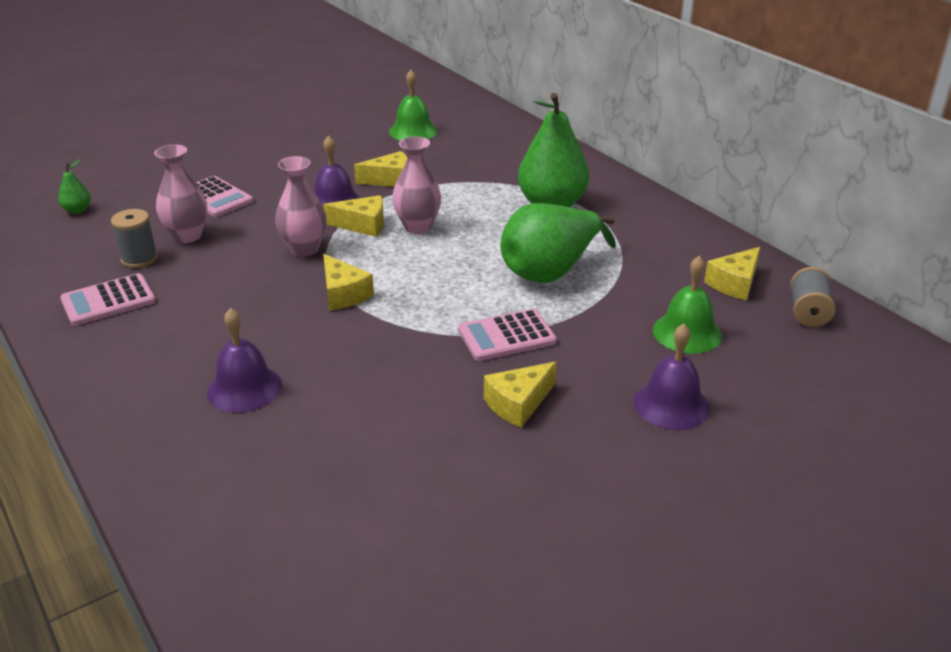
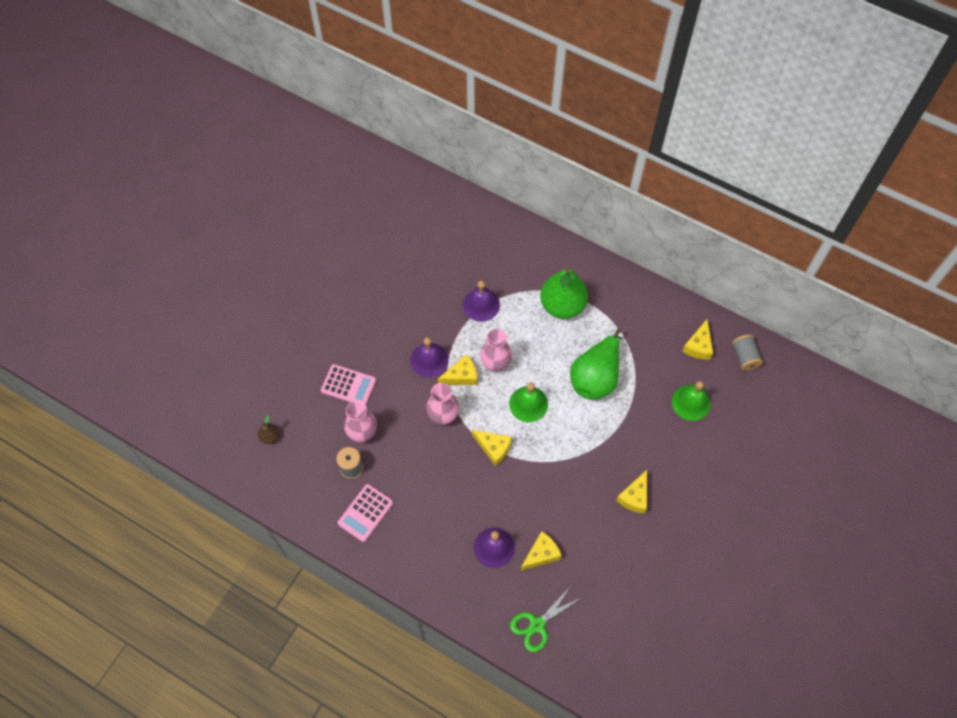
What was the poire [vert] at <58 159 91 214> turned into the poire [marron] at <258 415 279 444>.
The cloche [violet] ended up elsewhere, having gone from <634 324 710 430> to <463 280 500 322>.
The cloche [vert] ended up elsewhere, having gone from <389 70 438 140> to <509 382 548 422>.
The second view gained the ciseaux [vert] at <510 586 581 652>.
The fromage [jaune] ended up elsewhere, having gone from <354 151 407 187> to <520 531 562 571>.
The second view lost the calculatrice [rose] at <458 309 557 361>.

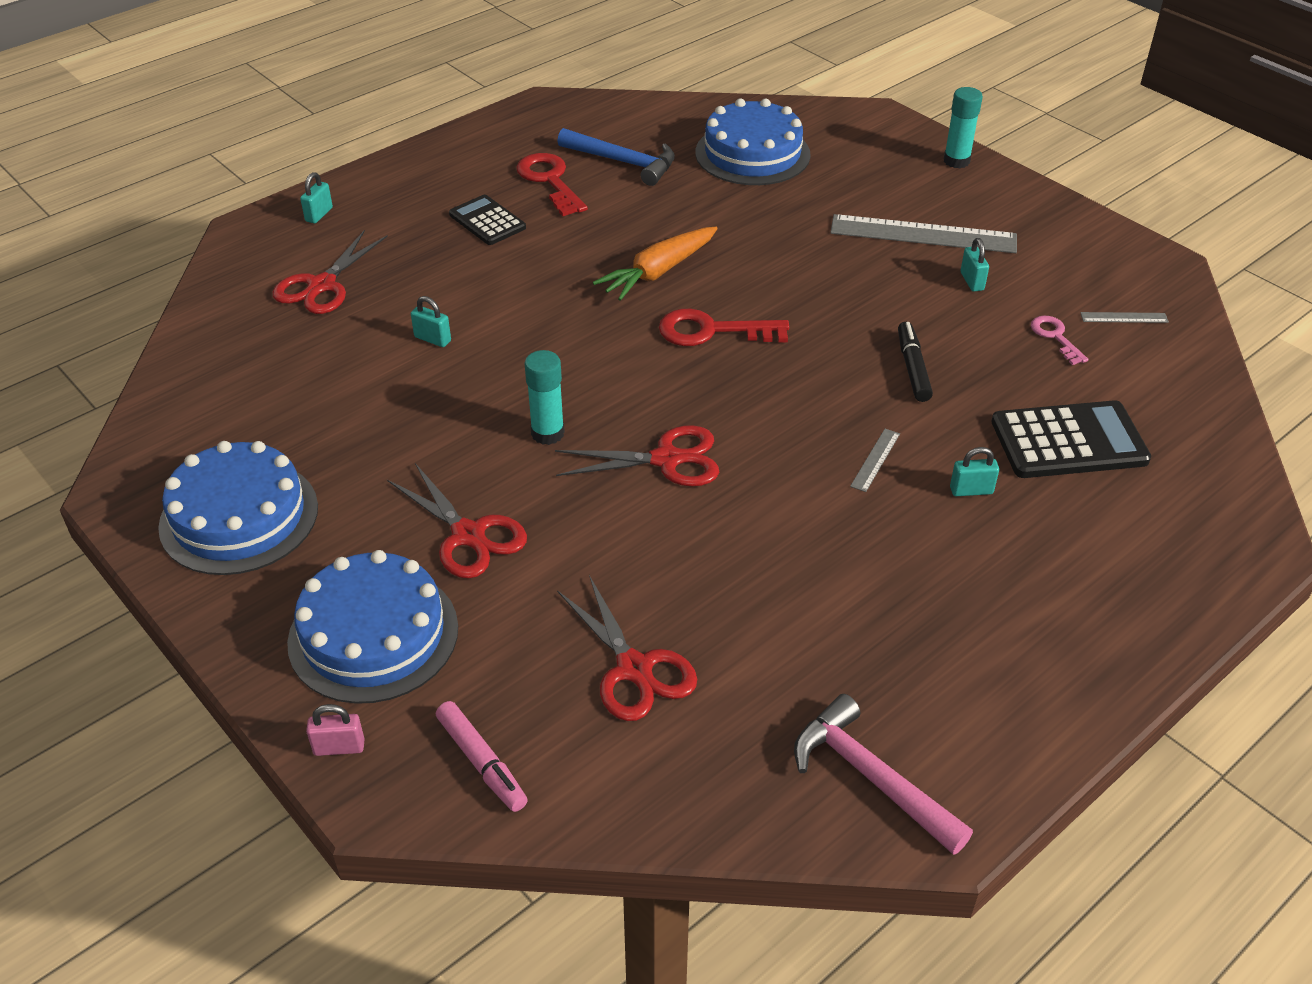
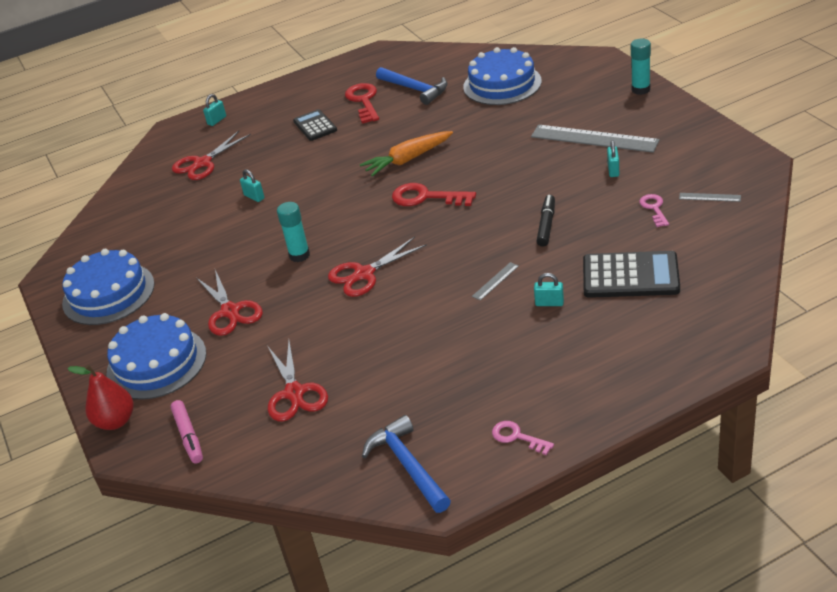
Where the cadenas [rose] stood at <306 704 365 756>, the poire [rouge] came to stand at <67 365 134 430>.
The ciseaux [rouge] at <555 425 719 486> ended up facing another way, 135 degrees clockwise from before.
What was the marteau [rose] at <794 694 973 855> turned into the marteau [bleu] at <362 415 451 513>.
The second view gained the clé [rose] at <492 421 554 455>.

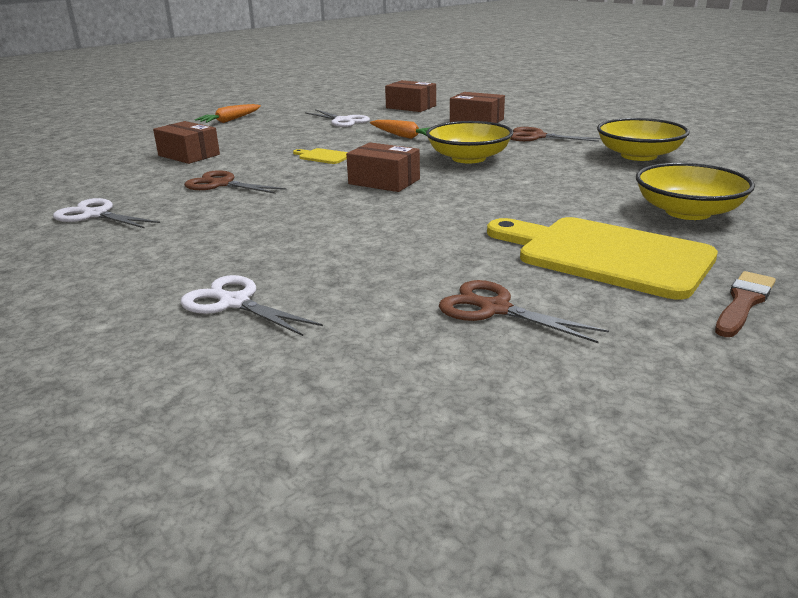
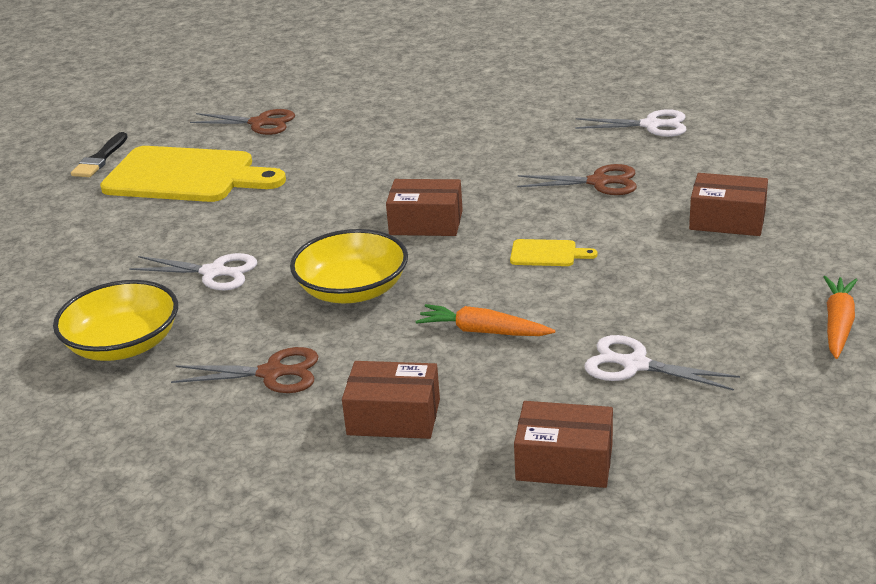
What was the pinceau [marron] at <715 271 776 337> turned into the pinceau [noir] at <71 132 128 177>.
The ciseaux [blanc] ended up elsewhere, having gone from <180 275 323 336> to <129 253 257 290>.
The second view lost the bol [jaune] at <636 163 755 220>.

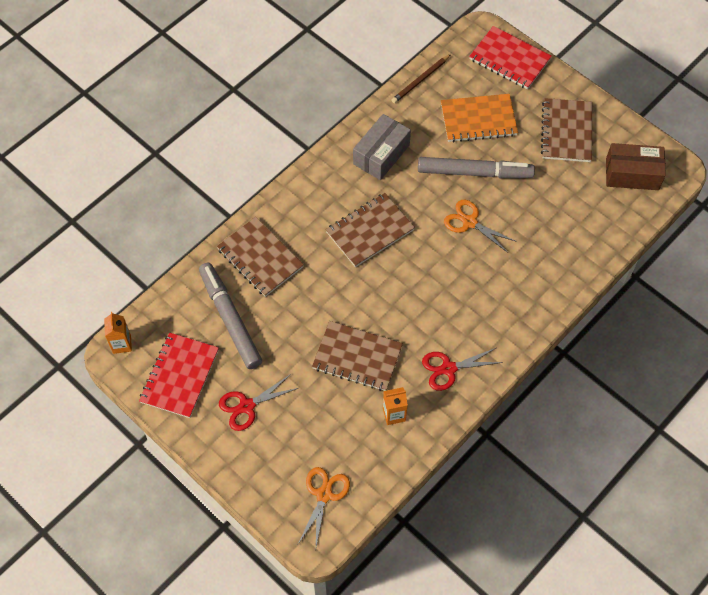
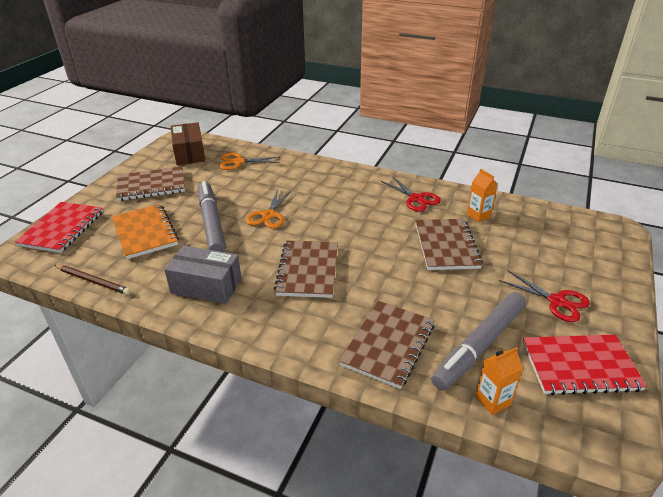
The ciseaux [orange] ended up elsewhere, having gone from <298 467 350 547> to <219 153 280 170>.
The carnet [marron] at <326 193 415 267> ended up facing another way, 60 degrees clockwise from before.
The brique de lait [orange] ended up elsewhere, having gone from <104 312 132 354> to <475 347 523 415>.

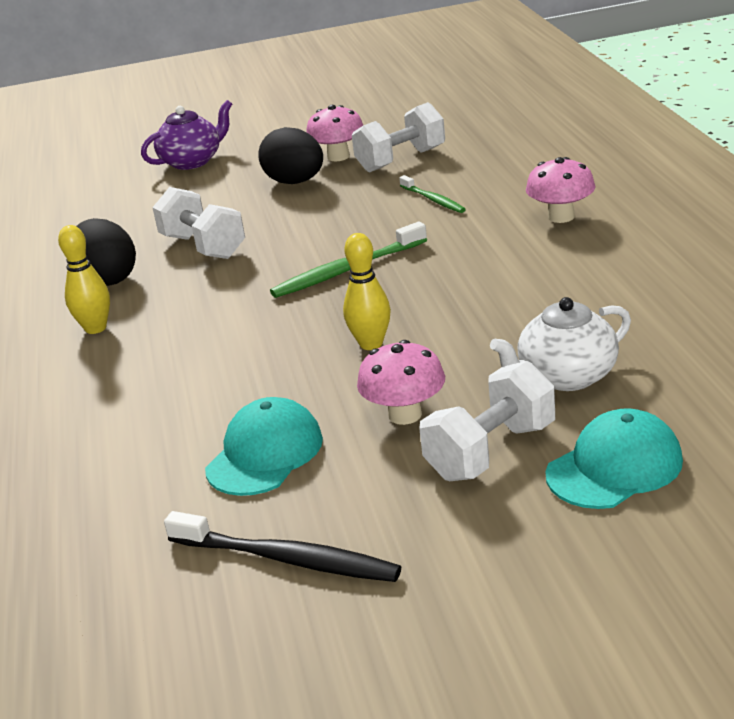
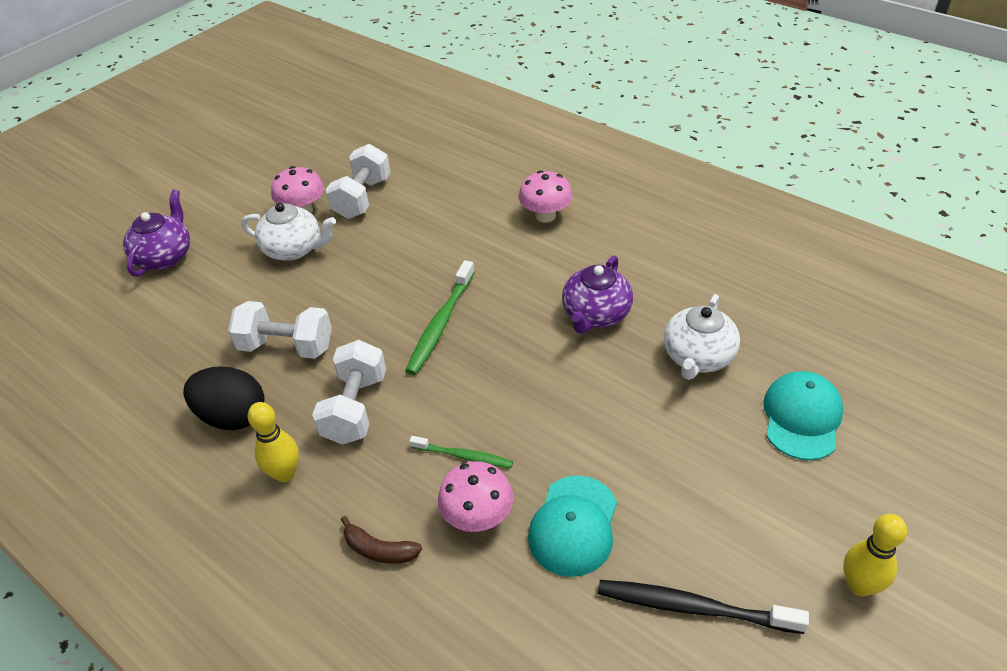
Where the œuf [noir] stood at <258 127 323 184>, the théière [blanc] came to stand at <241 203 336 261>.
The haltère [blanc] ended up elsewhere, having gone from <419 361 555 481> to <312 340 386 445>.
The second view gained the banane [marron] at <341 516 422 564>.
The brosse à dents [vert] ended up elsewhere, having gone from <399 175 466 213> to <409 436 513 468>.
The champignon [rose] ended up elsewhere, having gone from <357 340 445 425> to <438 461 513 532>.
The casquette [turquoise] at <205 397 323 496> ended up facing another way, 150 degrees counterclockwise from before.
The second view gained the théière [violet] at <562 255 633 334>.
The brosse à dents [noir] at <164 511 401 582> ended up facing another way, 150 degrees counterclockwise from before.
The quille [jaune] ended up elsewhere, having gone from <343 233 391 350> to <843 514 907 596>.

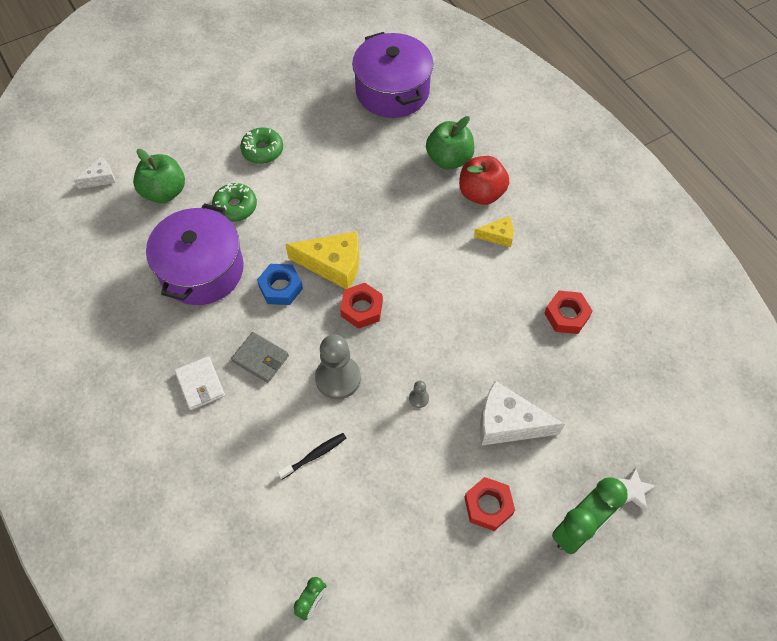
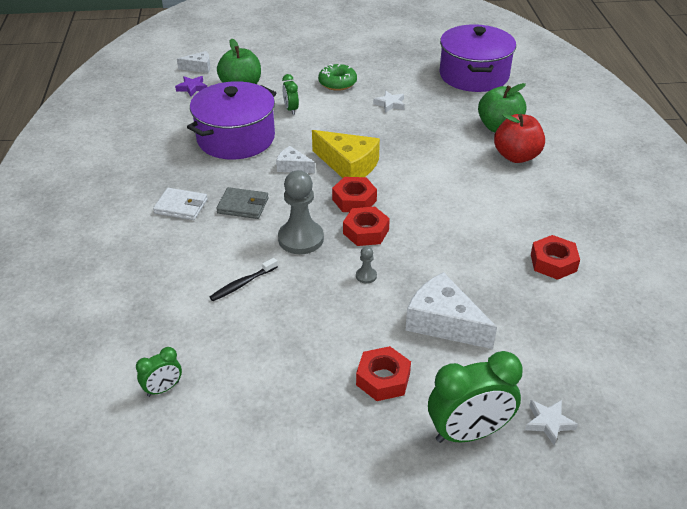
The portefeuille [blanc] at <175 356 225 410> ended up facing another way, 75 degrees counterclockwise from before.
The second view gained the étoile [violet] at <175 76 207 96>.
The brosse à dents [noir] at <278 433 346 479> ended up facing another way, 150 degrees clockwise from before.
The portefeuille [gris] at <231 332 289 383> ended up facing another way, 45 degrees counterclockwise from before.
Where the écrou [bleu] stood at <257 264 303 305>, the fromage [blanc] came to stand at <276 146 315 173>.
Where the beignet [vert] stood at <212 183 257 222>, the réveil [vert] came to stand at <282 74 299 115>.
The second view gained the écrou [rouge] at <343 207 390 246>.
The second view gained the étoile [blanc] at <373 91 405 113>.
The second view lost the fromage [jaune] at <474 216 514 247>.

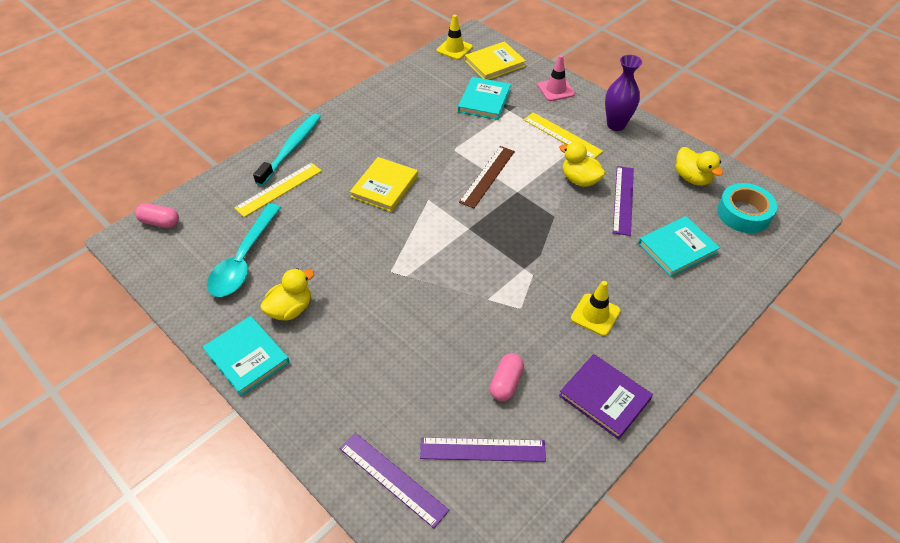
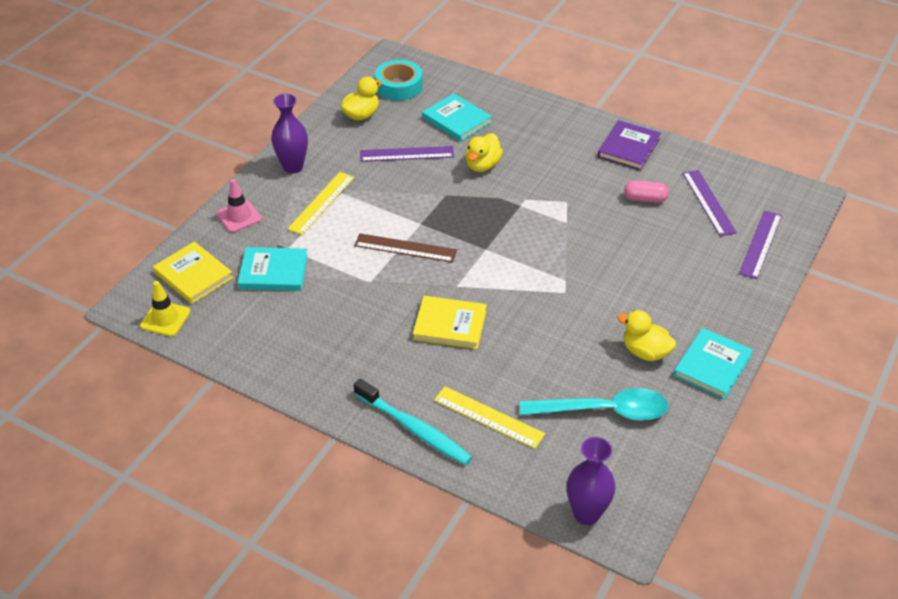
The brosse à dents [turquoise] at <253 113 321 186> ended up facing another way, 150 degrees counterclockwise from before.
The canard [jaune] ended up elsewhere, having gone from <559 142 605 187> to <466 133 503 172>.
Where the gélule [rose] stood at <135 203 179 228>, the vase [violet] came to stand at <567 437 616 525>.
The second view lost the cône de chantier [jaune] at <571 281 621 336>.

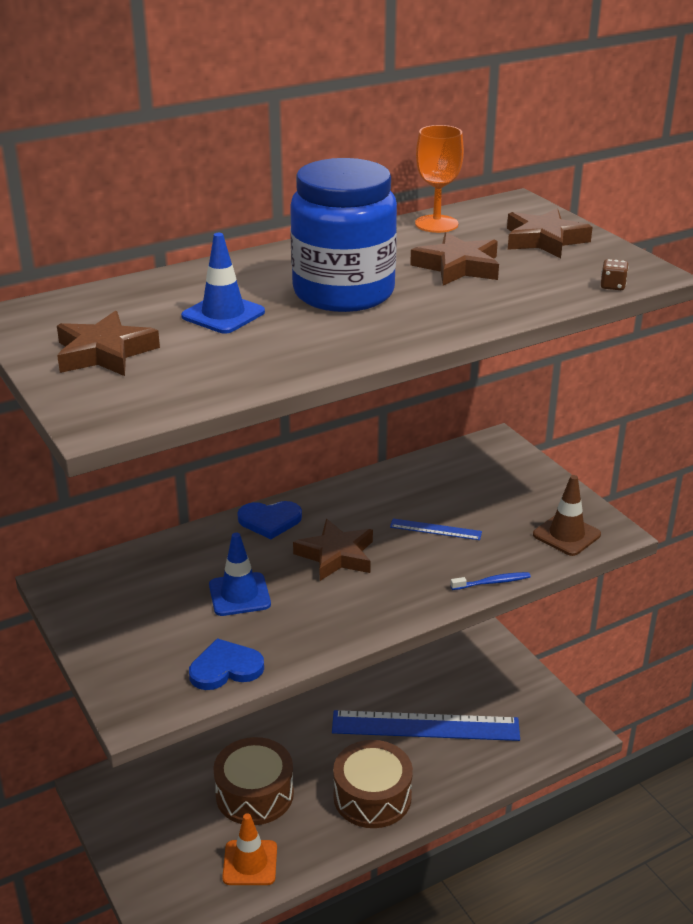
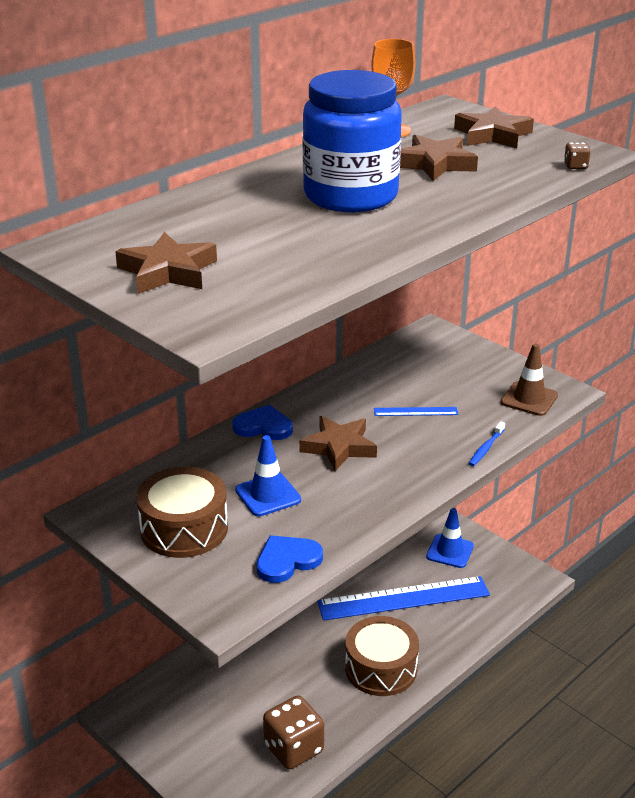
The tambour [marron] ended up elsewhere, having gone from <213 737 294 825> to <136 467 228 558>.
The cœur [bleu] at <237 501 302 539> ended up facing another way, 150 degrees counterclockwise from before.
Where the cône de chantier [orange] stood at <222 813 277 885>, the dé [marron] came to stand at <263 695 324 769>.
The cône de chantier [bleu] ended up elsewhere, having gone from <181 233 265 334> to <426 508 474 568>.
The brosse à dents [bleu] at <450 572 531 590> ended up facing another way, 150 degrees clockwise from before.

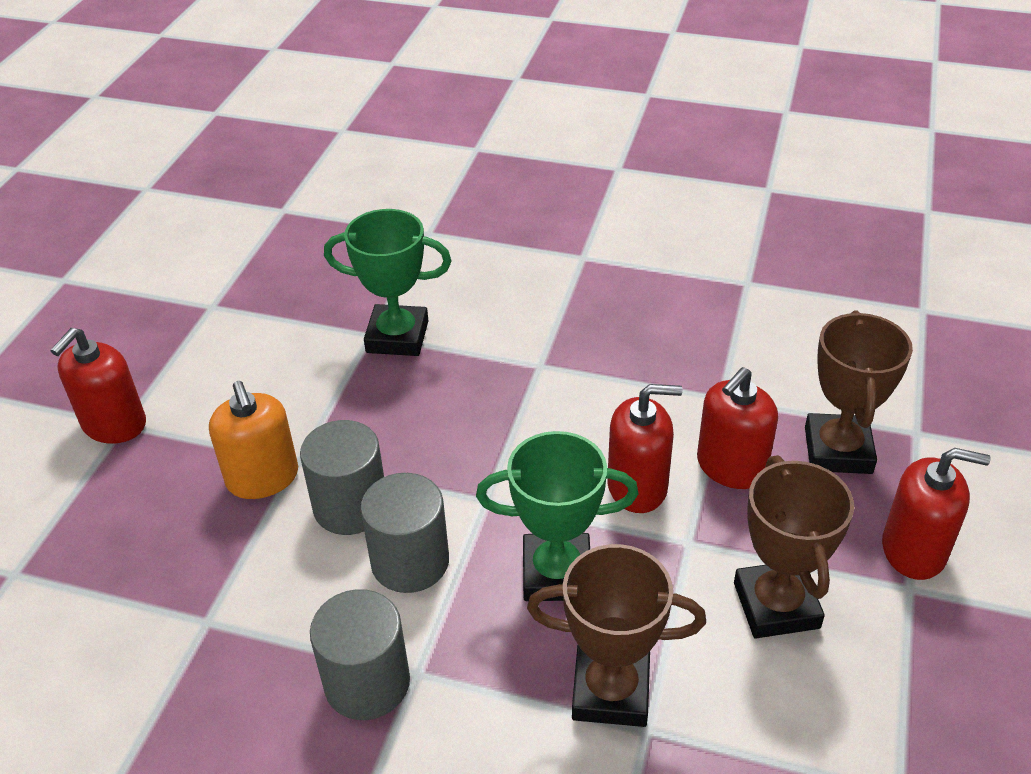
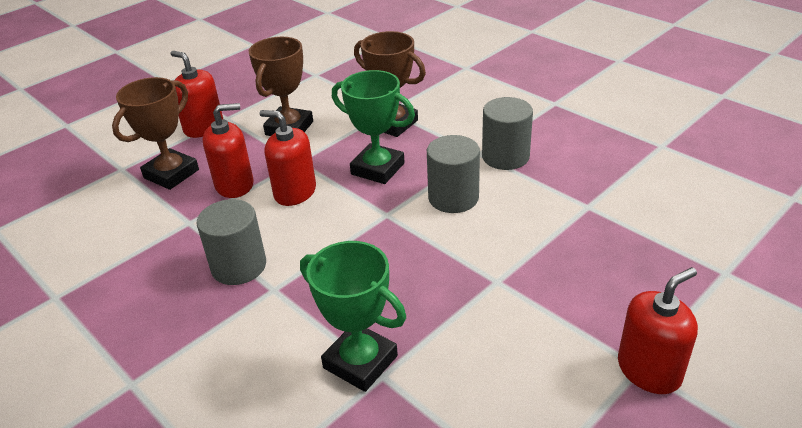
The cylindre [gris] ended up elsewhere, having gone from <300 420 384 535> to <197 199 266 285>.
The second view lost the distributeur de savon [orange] at <209 381 298 499>.

